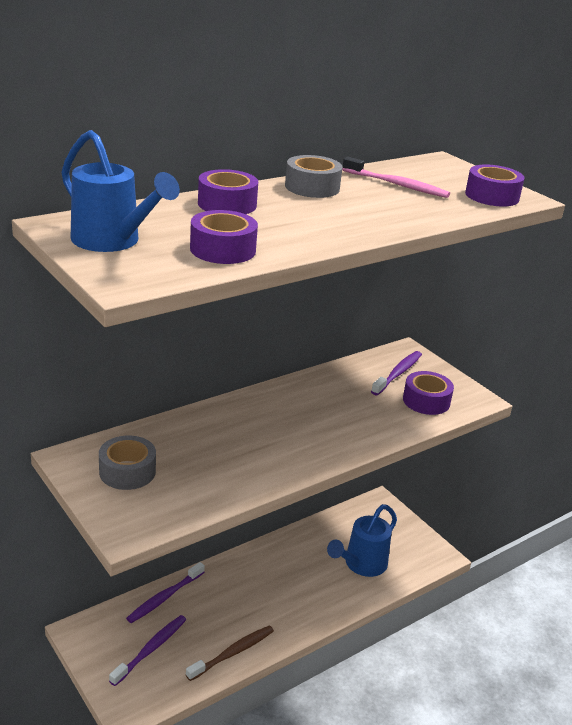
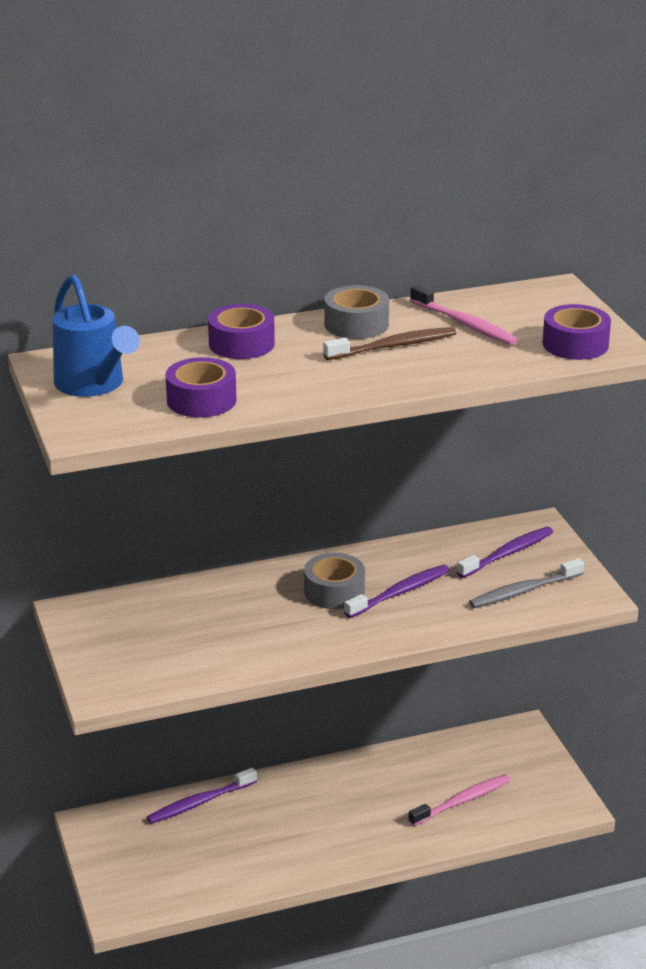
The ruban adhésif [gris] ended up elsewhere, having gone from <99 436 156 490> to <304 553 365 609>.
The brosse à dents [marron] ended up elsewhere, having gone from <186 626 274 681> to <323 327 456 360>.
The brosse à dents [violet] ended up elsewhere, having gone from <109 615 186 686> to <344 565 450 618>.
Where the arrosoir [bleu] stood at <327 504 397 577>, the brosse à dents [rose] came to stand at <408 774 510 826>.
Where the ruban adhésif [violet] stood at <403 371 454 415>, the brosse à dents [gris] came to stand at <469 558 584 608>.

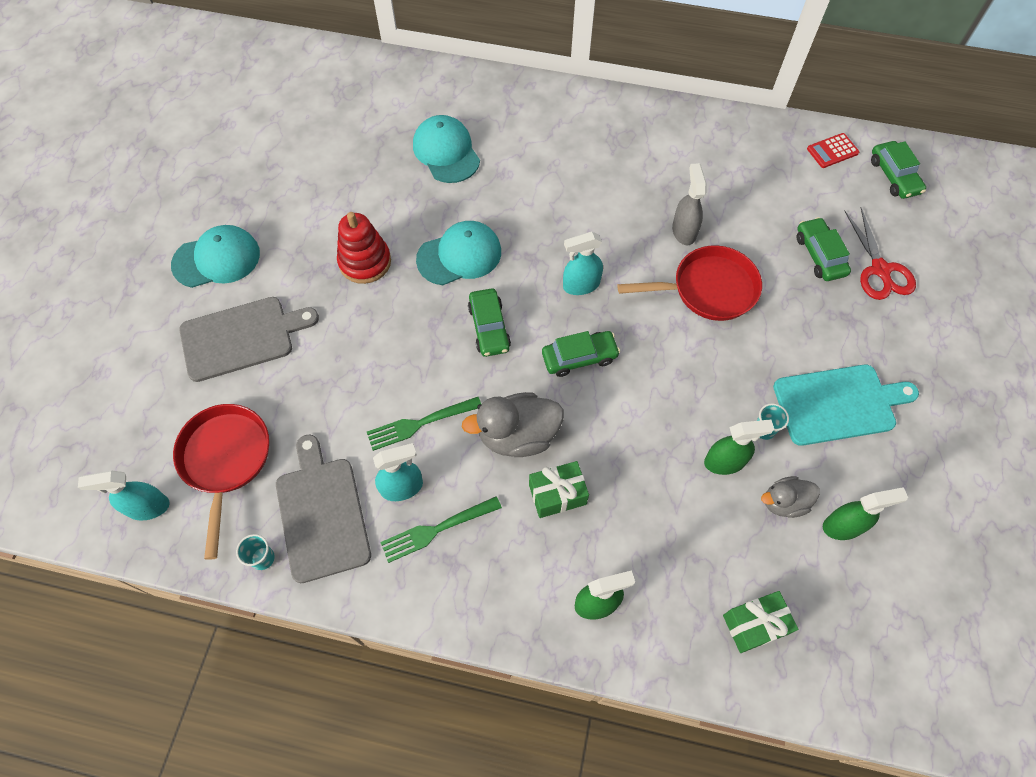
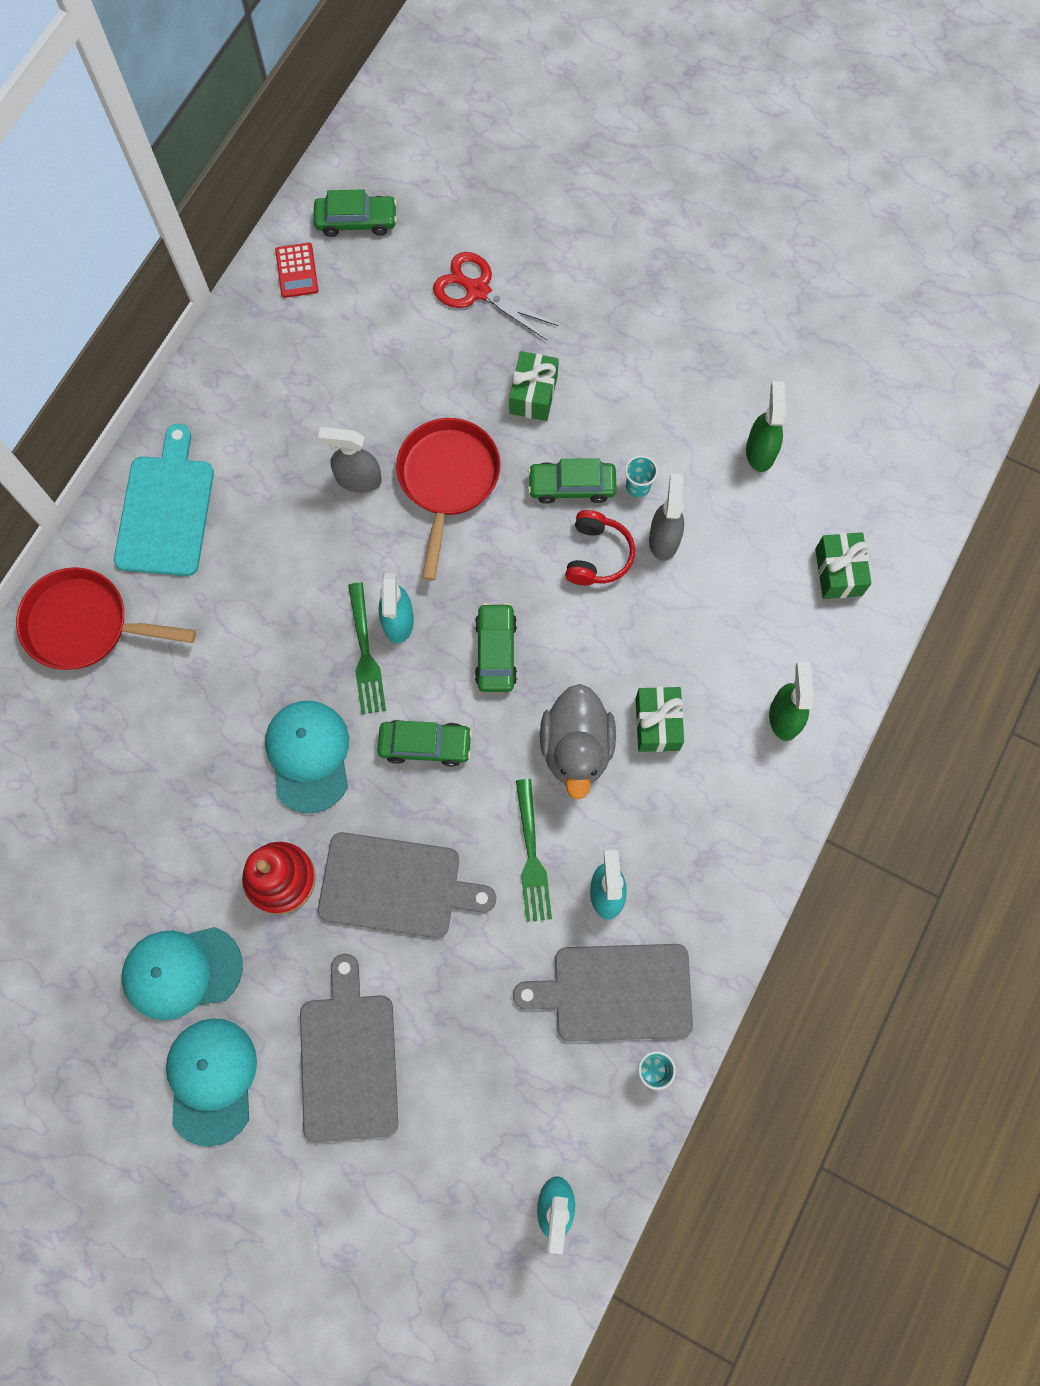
The poêle [rouge] ended up elsewhere, having gone from <173 404 269 560> to <16 567 196 670>.
The planche à découper [turquoise] ended up elsewhere, having gone from <773 365 919 446> to <114 424 214 576>.
The casquette [turquoise] ended up elsewhere, having gone from <413 115 480 183> to <122 927 243 1020>.
The second view gained the planche à découper [gris] at <318 832 496 938>.
The fourchette [vert] ended up elsewhere, having gone from <380 496 502 563> to <348 582 386 714>.
The ciseaux [rouge] at <845 208 916 300> ended up facing another way, 150 degrees counterclockwise from before.
The second view gained the cadeau [vert] at <509 351 559 421>.
The voiture [vert] ended up elsewhere, having gone from <797 217 851 281> to <528 458 617 504>.
The second view gained the casque audio [rouge] at <565 510 635 585>.
What was the vaporisateur [vert] at <704 419 774 475> turned into the vaporisateur [gris] at <649 473 684 561>.
The second view lost the canard [gris] at <761 476 820 518>.

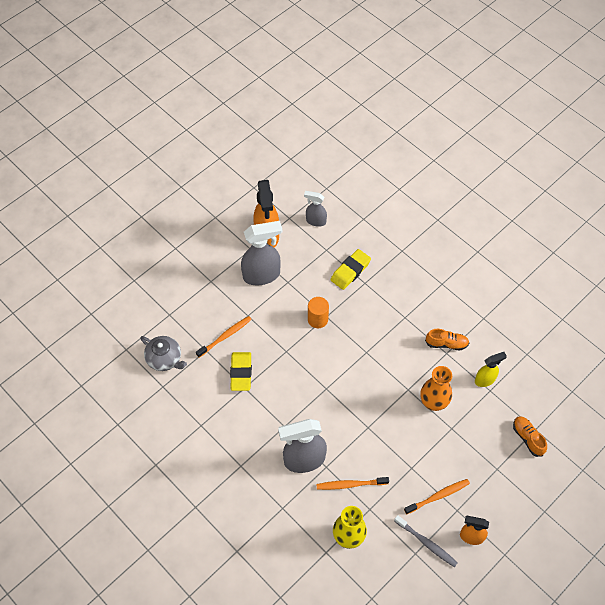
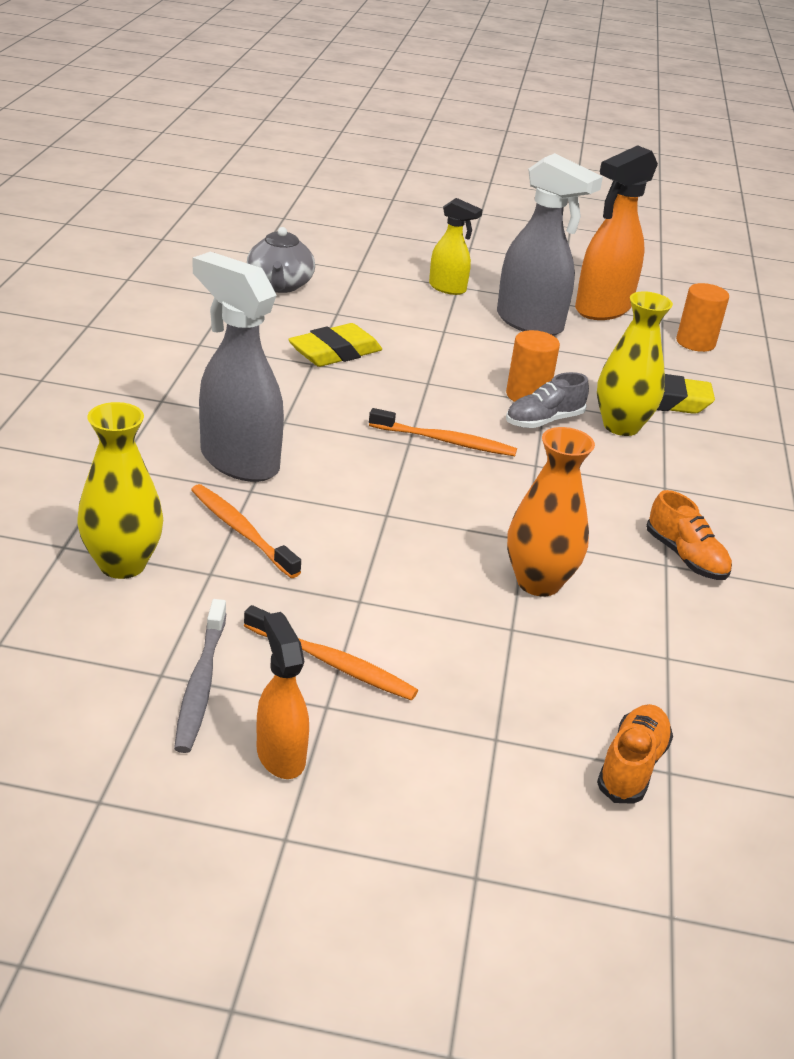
The brosse à dents [orange] ended up elsewhere, having gone from <196 316 252 358> to <369 408 517 456>.
The vaporisateur [jaune] ended up elsewhere, having gone from <475 352 507 387> to <429 198 483 295>.
The second view gained the chaussure [gris] at <506 372 589 428>.
The second view gained the vase [jaune] at <597 291 673 436>.
Where the vaporisateur [gris] stood at <304 191 327 227>, the cylindre [orange] came to stand at <676 283 729 352>.

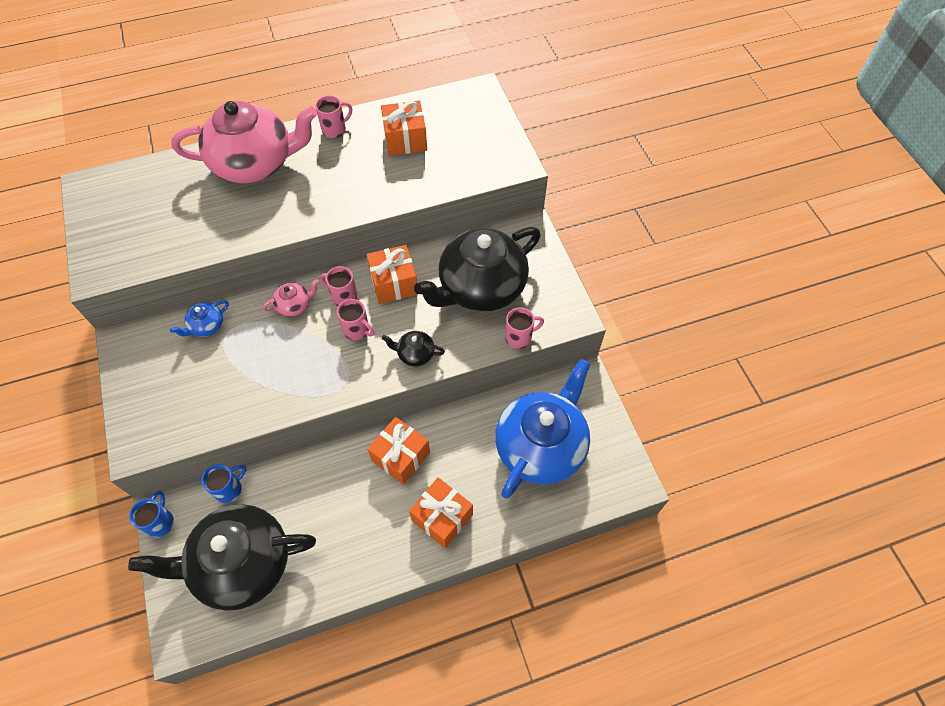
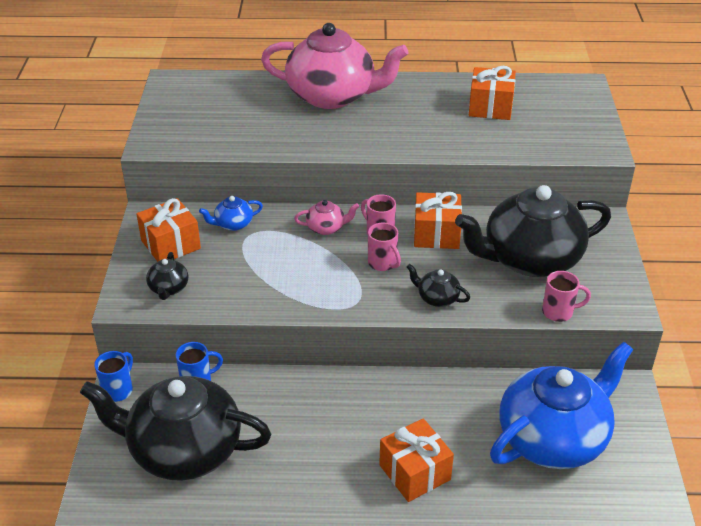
The cadeau [orange] ended up elsewhere, having gone from <367 417 430 485> to <137 198 201 262>.
The second view gained the théière [noir] at <146 252 188 300>.
The second view lost the tasse [rose] at <315 96 352 138>.

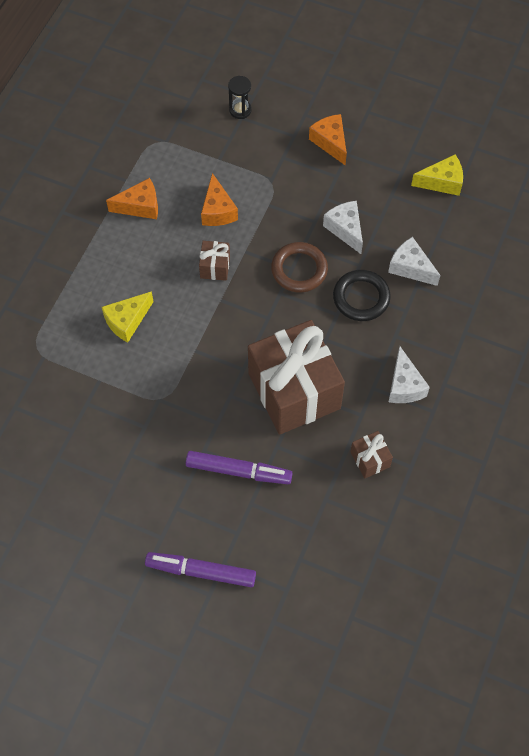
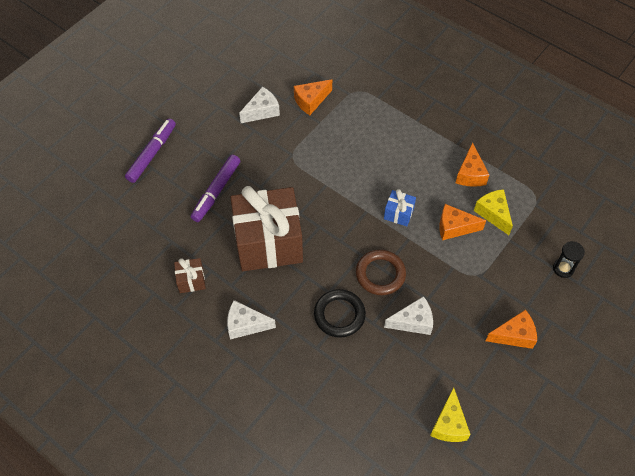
The fromage [blanc] ended up elsewhere, having gone from <388 237 440 286> to <239 86 280 123>.
The second view gained the fromage [orange] at <294 79 332 115>.
What was the cadeau [marron] at <199 241 230 281> turned into the cadeau [bleu] at <384 189 416 226>.
The fromage [jaune] ended up elsewhere, having gone from <102 291 153 343> to <474 189 513 235>.

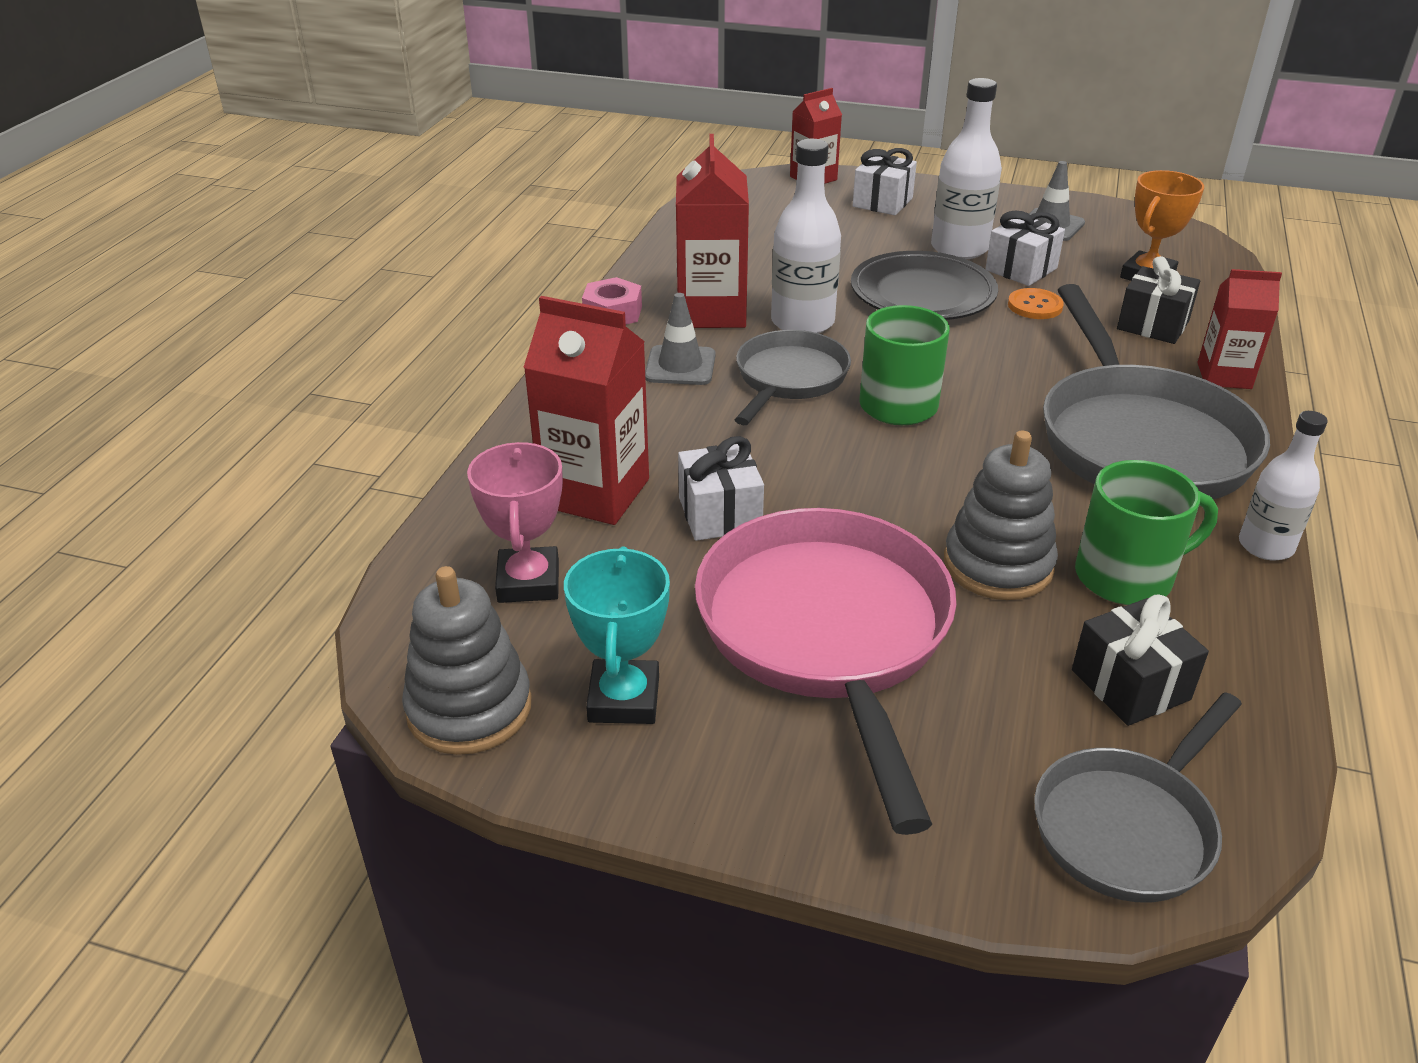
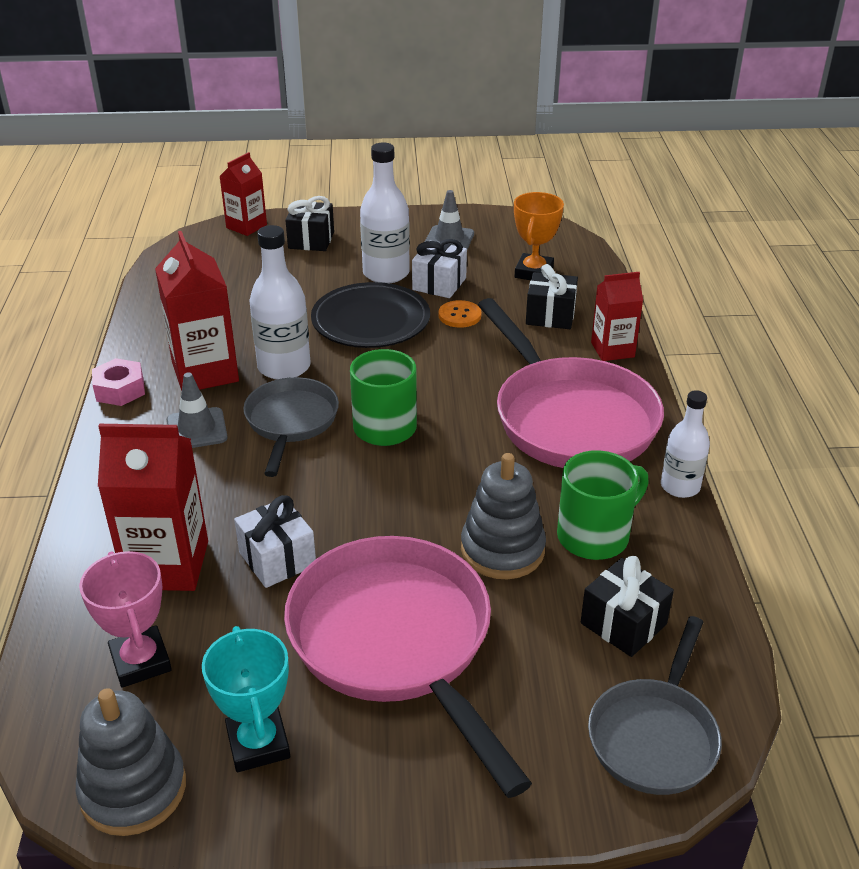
What was the cadeau [blanc] at <853 148 917 215> turned into the cadeau [noir] at <285 196 334 251>.
What was the poêle [gris] at <1043 284 1270 500> turned into the poêle [rose] at <478 298 664 468>.

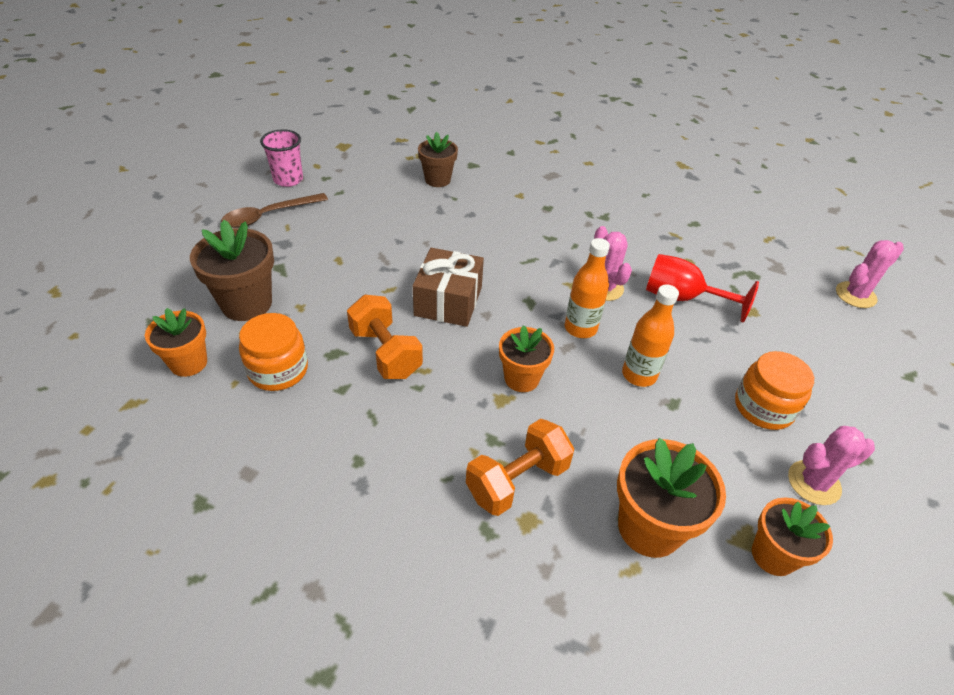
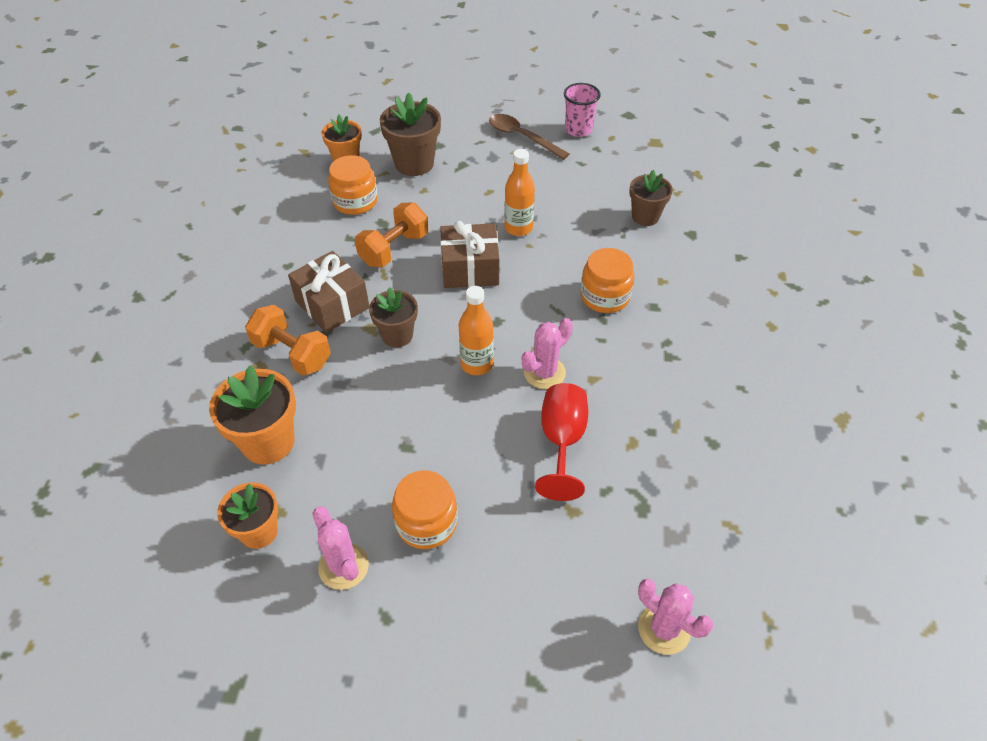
The second view gained the cadeau [marron] at <288 251 369 333>.
What was the pot de fleurs [orange] at <499 325 554 392> turned into the pot de fleurs [marron] at <369 287 418 347>.
The bouteille [orange] ended up elsewhere, having gone from <622 284 679 387> to <504 149 535 236>.
The second view gained the bocal [orange] at <581 248 634 313>.

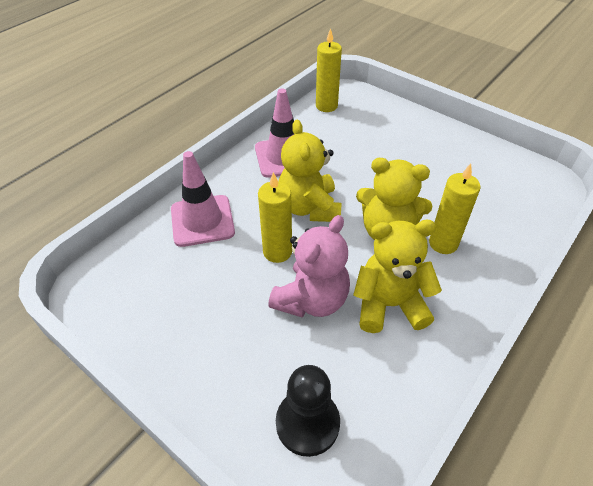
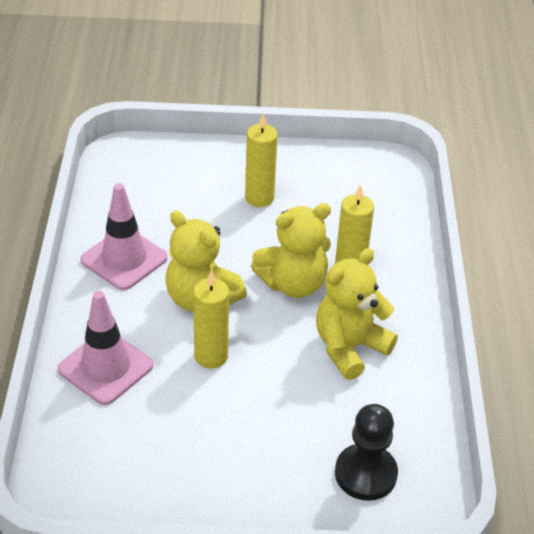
The bougie [jaune] ended up elsewhere, having gone from <316 28 342 112> to <245 114 278 207>.
The second view lost the ours en peluche [rose] at <268 215 350 318>.

